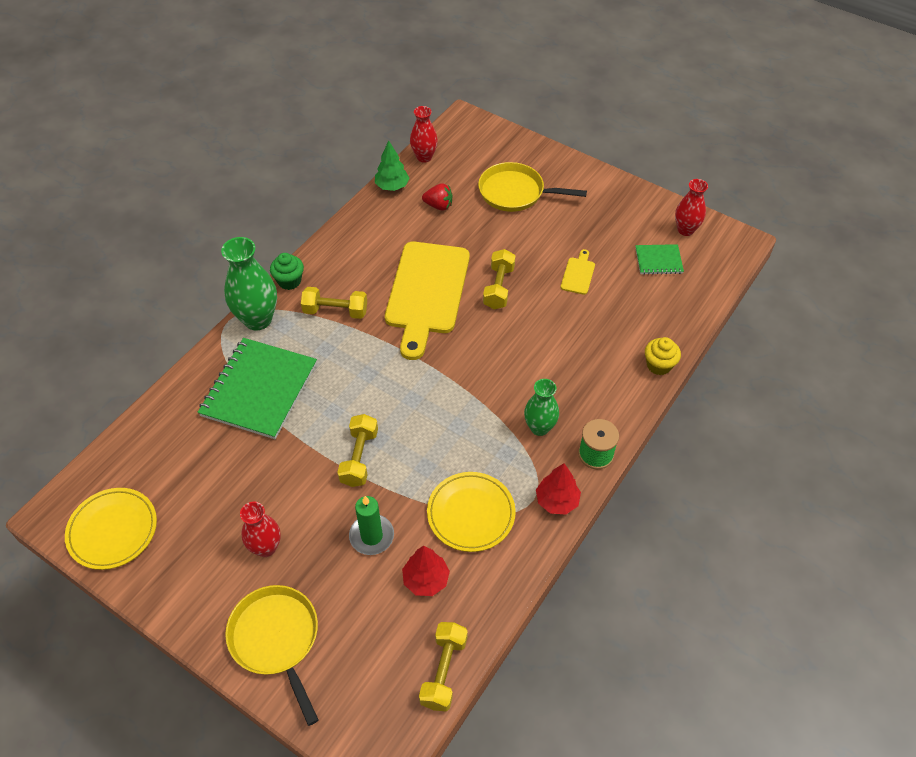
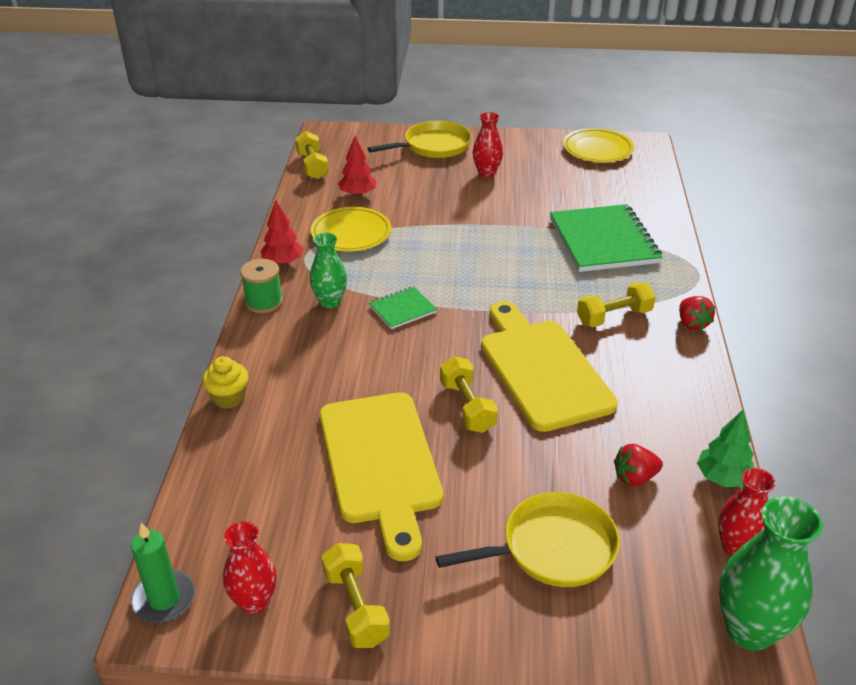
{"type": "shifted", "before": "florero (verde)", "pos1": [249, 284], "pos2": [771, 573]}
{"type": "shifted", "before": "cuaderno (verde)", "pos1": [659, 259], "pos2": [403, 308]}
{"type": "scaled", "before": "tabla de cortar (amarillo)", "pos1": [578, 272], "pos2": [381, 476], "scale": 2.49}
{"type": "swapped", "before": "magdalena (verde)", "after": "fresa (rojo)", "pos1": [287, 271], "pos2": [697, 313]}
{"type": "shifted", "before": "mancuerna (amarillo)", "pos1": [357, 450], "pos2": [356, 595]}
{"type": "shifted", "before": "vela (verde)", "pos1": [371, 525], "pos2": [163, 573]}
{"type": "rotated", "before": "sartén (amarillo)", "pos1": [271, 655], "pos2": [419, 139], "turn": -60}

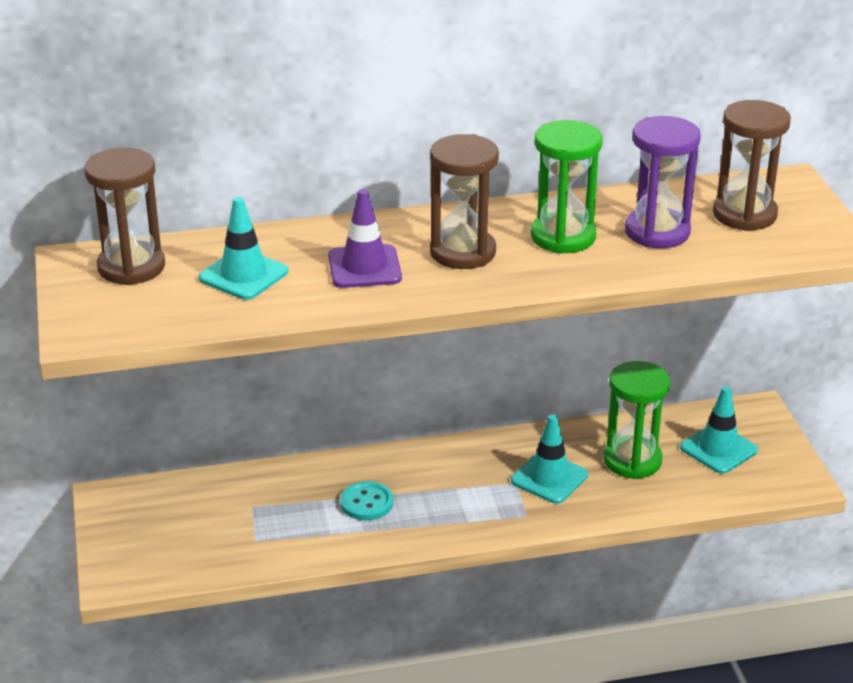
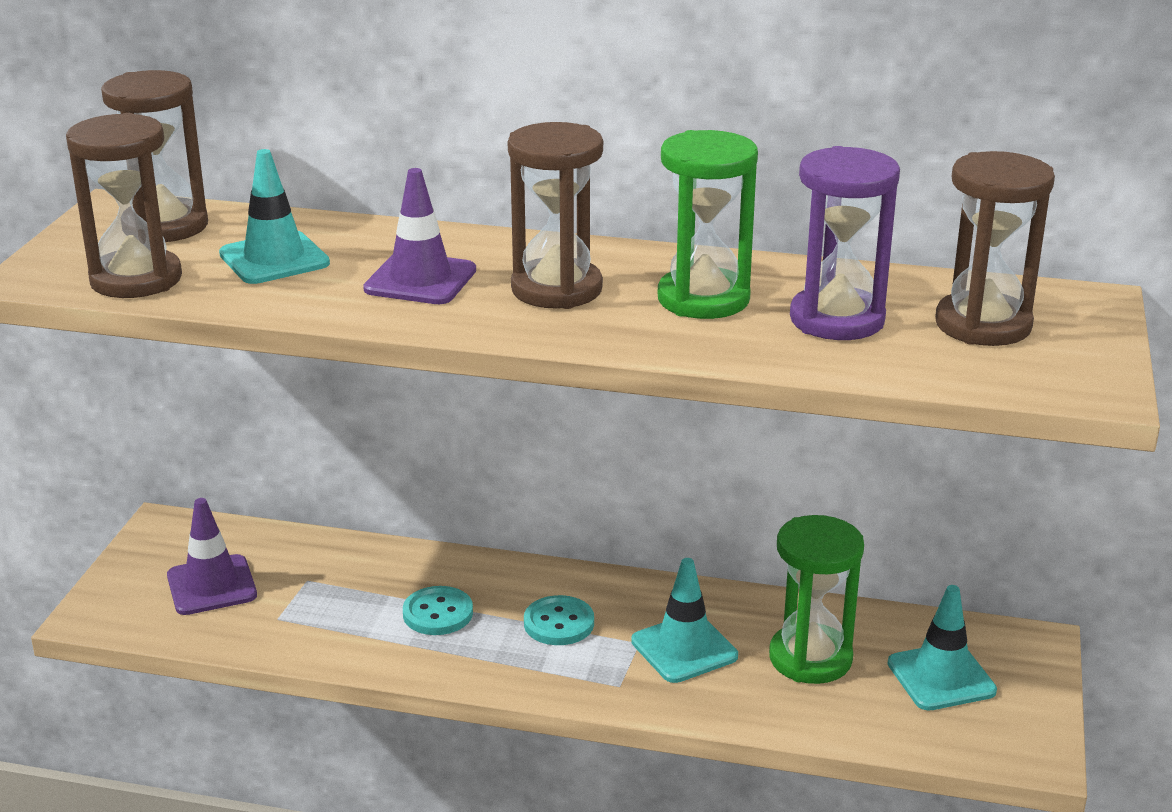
{"type": "new", "after": "reloj de arena (marrón)", "pos2": [124, 205]}
{"type": "new", "after": "cono de tráfico (morado)", "pos2": [212, 556]}
{"type": "new", "after": "botón (turquesa)", "pos2": [559, 620]}

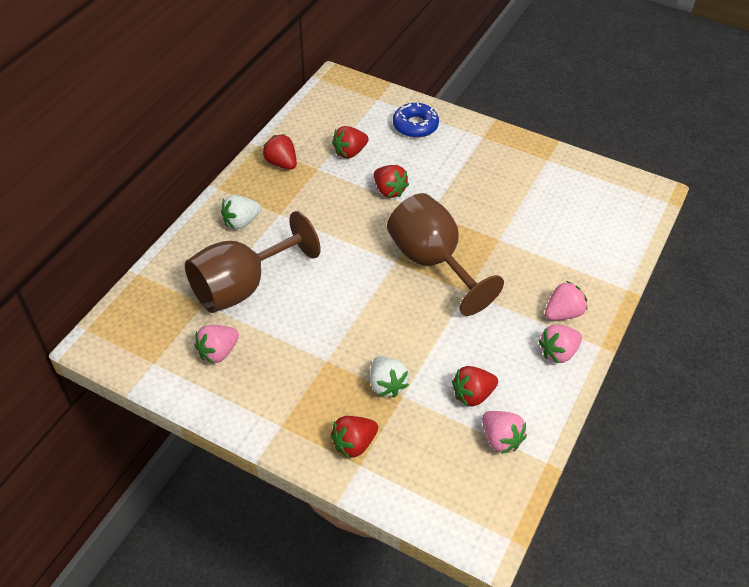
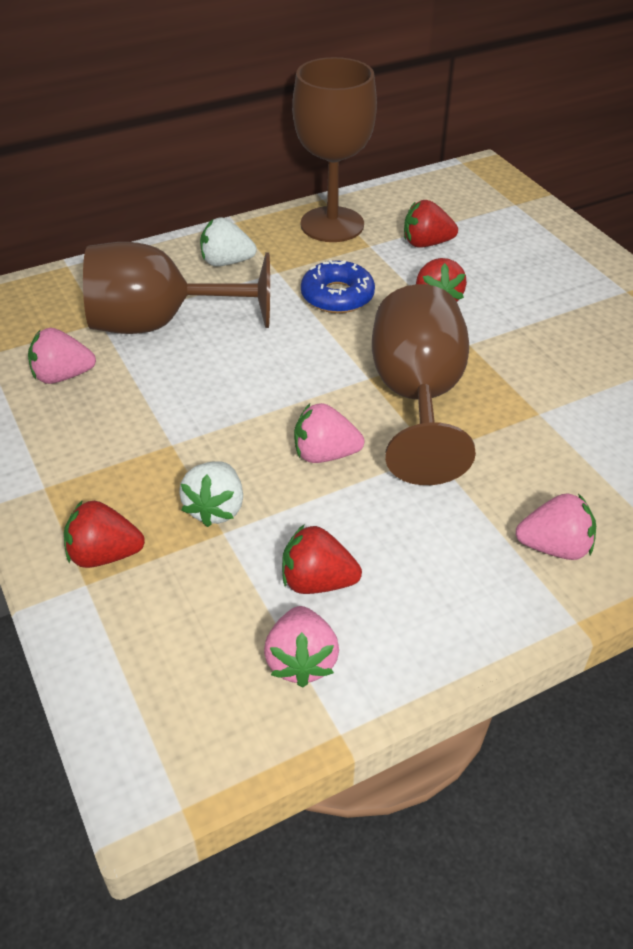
{"type": "shifted", "before": "rosquilla (azul)", "pos1": [416, 120], "pos2": [338, 286]}
{"type": "swapped", "before": "fresa (rojo)", "after": "copa (marrón)", "pos1": [280, 151], "pos2": [334, 149]}
{"type": "shifted", "before": "fresa (rosa)", "pos1": [560, 344], "pos2": [329, 433]}

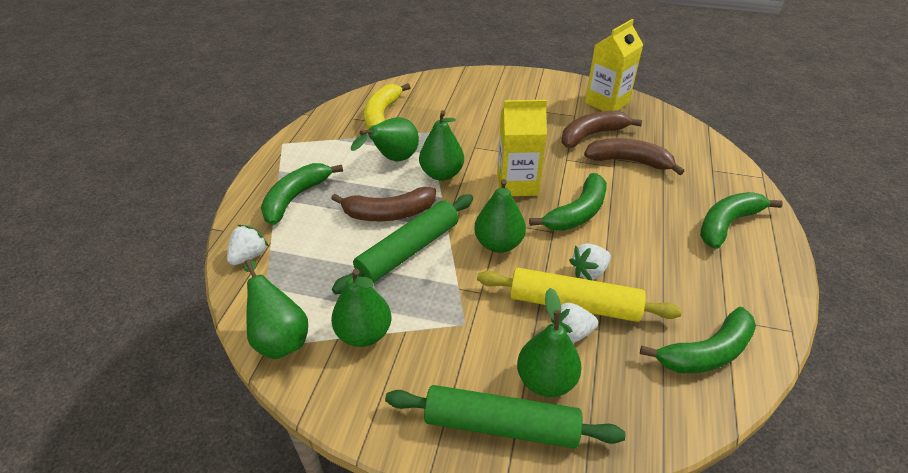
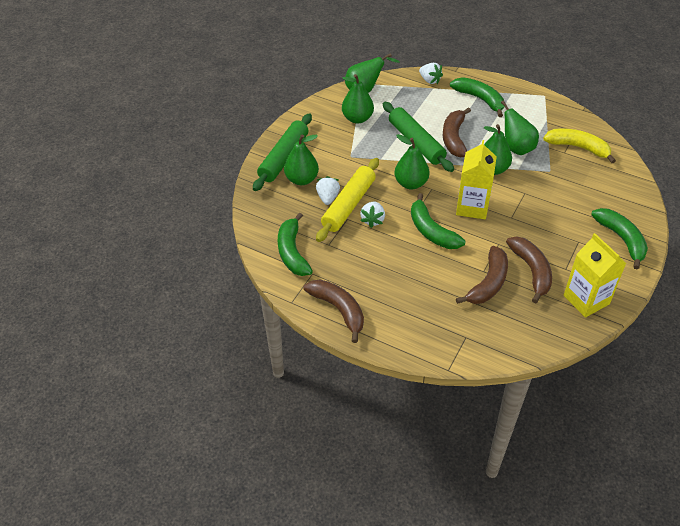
{"type": "shifted", "before": "plátano (verde)", "pos1": [741, 220], "pos2": [619, 238]}
{"type": "rotated", "before": "fresa (blanco)", "pos1": [590, 261], "pos2": [372, 215], "turn": -150}
{"type": "new", "after": "plátano (marrón)", "pos2": [334, 311]}

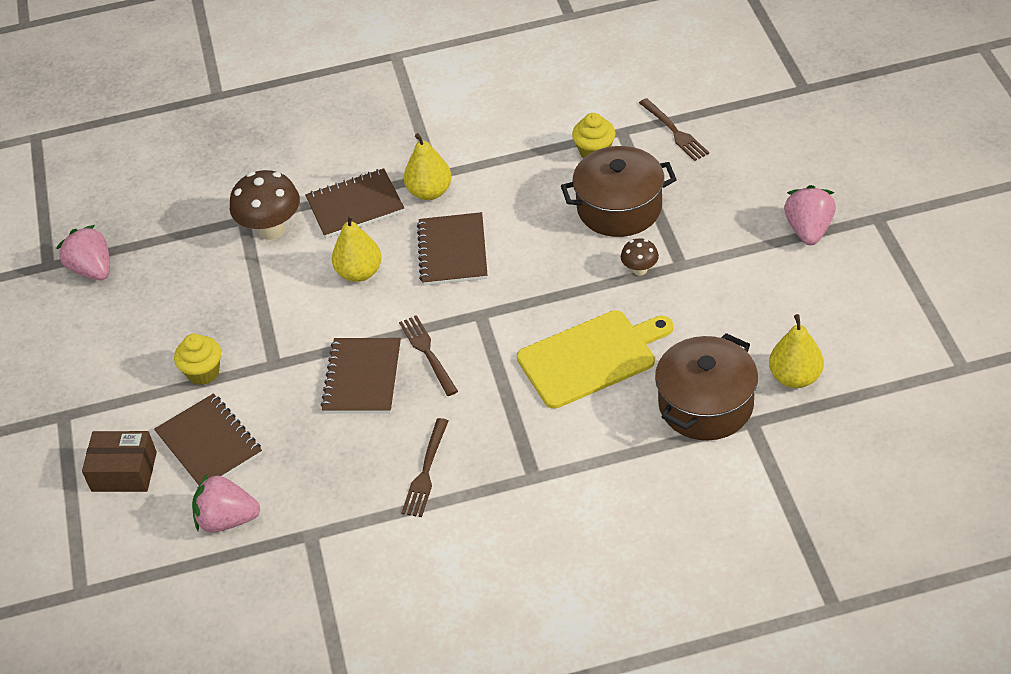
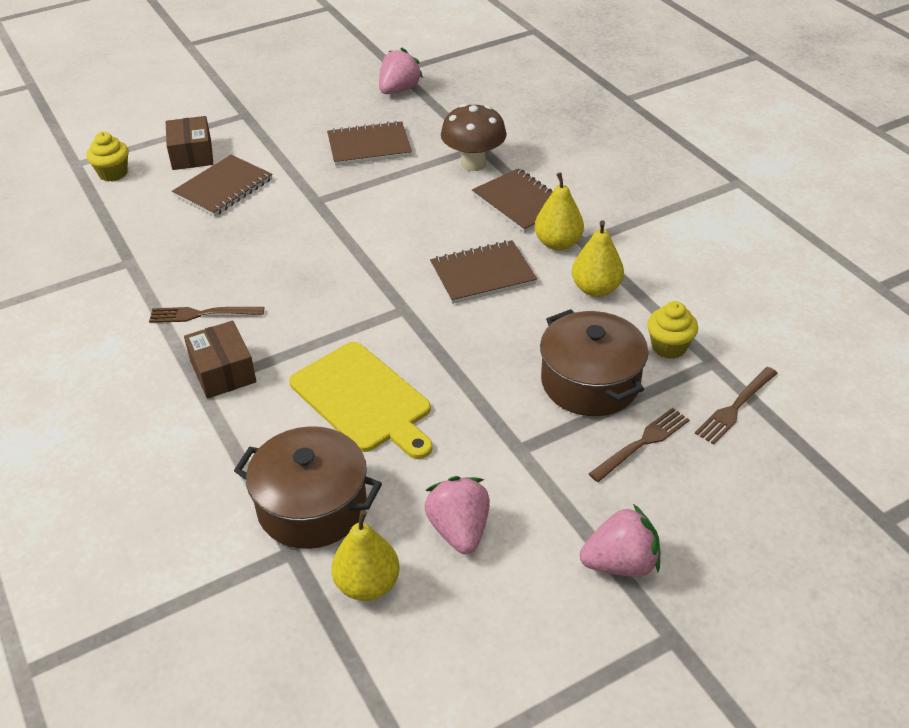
{"type": "shifted", "before": "pera (amarillo)", "pos1": [357, 248], "pos2": [598, 258]}
{"type": "gone", "before": "seta (marrón)", "pos1": [640, 257]}
{"type": "shifted", "before": "tenedor (marrón)", "pos1": [428, 355], "pos2": [639, 445]}
{"type": "shifted", "before": "magdalena (amarillo)", "pos1": [197, 359], "pos2": [108, 156]}
{"type": "shifted", "before": "cuaderno (marrón)", "pos1": [361, 376], "pos2": [369, 143]}
{"type": "shifted", "before": "fresa (rosa)", "pos1": [226, 503], "pos2": [457, 515]}
{"type": "new", "after": "caja (marrón)", "pos2": [220, 360]}

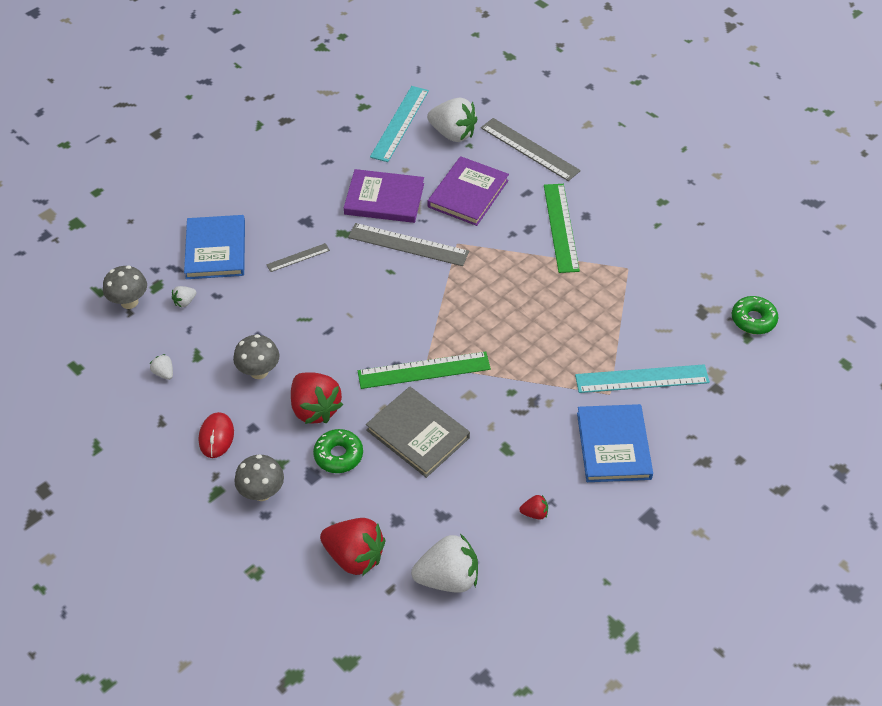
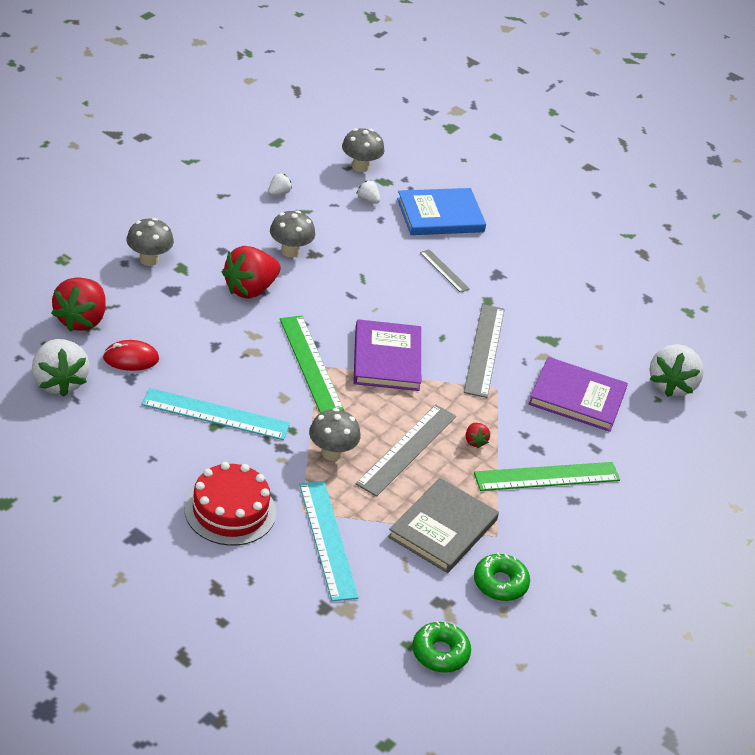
{"type": "shifted", "before": "regla (turquesa)", "pos1": [399, 124], "pos2": [215, 414]}
{"type": "shifted", "before": "regla (gris)", "pos1": [531, 149], "pos2": [406, 451]}
{"type": "shifted", "before": "libro (morado)", "pos1": [384, 196], "pos2": [387, 355]}
{"type": "shifted", "before": "libro (gris)", "pos1": [418, 432], "pos2": [443, 525]}
{"type": "swapped", "before": "libro (azul)", "after": "tarta (rojo)", "pos1": [615, 443], "pos2": [230, 504]}
{"type": "shifted", "before": "ratón (rojo)", "pos1": [216, 435], "pos2": [131, 355]}
{"type": "shifted", "before": "rosquilla (verde)", "pos1": [338, 451], "pos2": [502, 577]}
{"type": "shifted", "before": "fresa (rojo)", "pos1": [533, 507], "pos2": [478, 435]}
{"type": "new", "after": "seta (gris)", "pos2": [335, 434]}

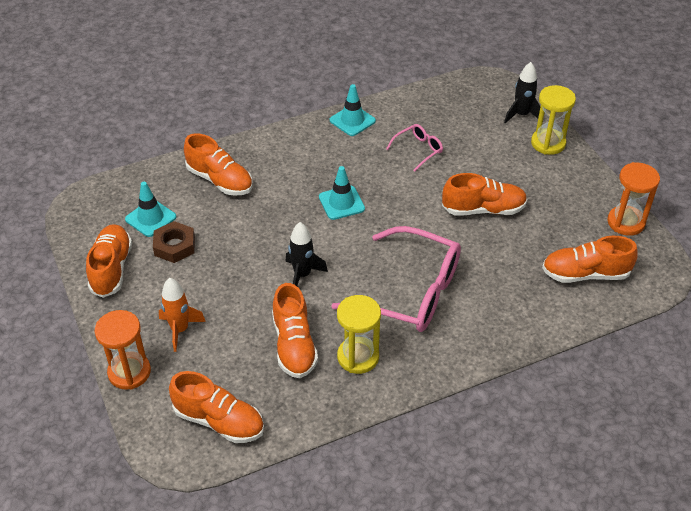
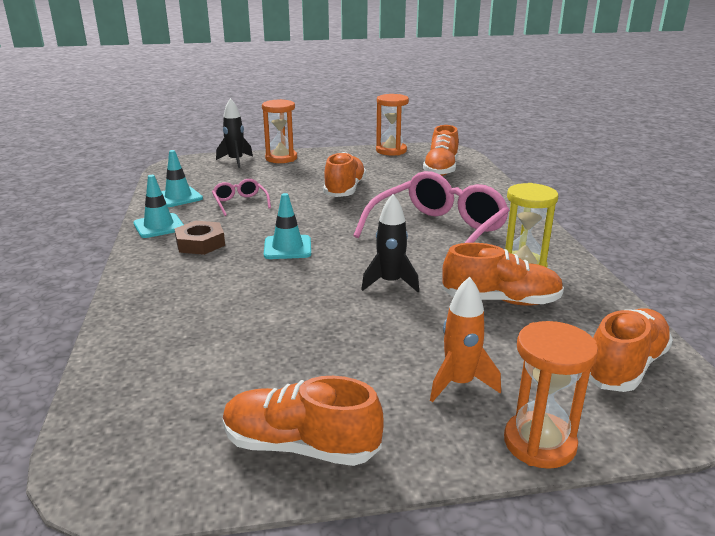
{"type": "repainted", "before": "reloj de arena (amarillo)", "after": "reloj de arena (naranja)", "pos1": [553, 120], "pos2": [279, 131]}
{"type": "gone", "before": "zapato (naranja)", "pos1": [218, 164]}
{"type": "shifted", "before": "cono de tráfico (turquesa)", "pos1": [150, 209], "pos2": [182, 178]}
{"type": "shifted", "before": "tuerca (marrón)", "pos1": [174, 242], "pos2": [200, 238]}

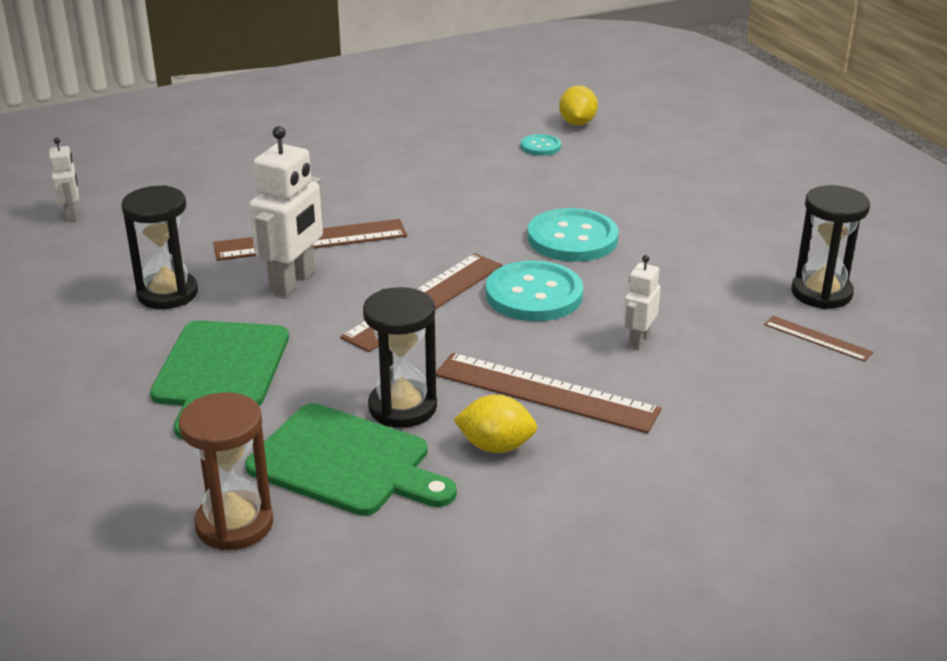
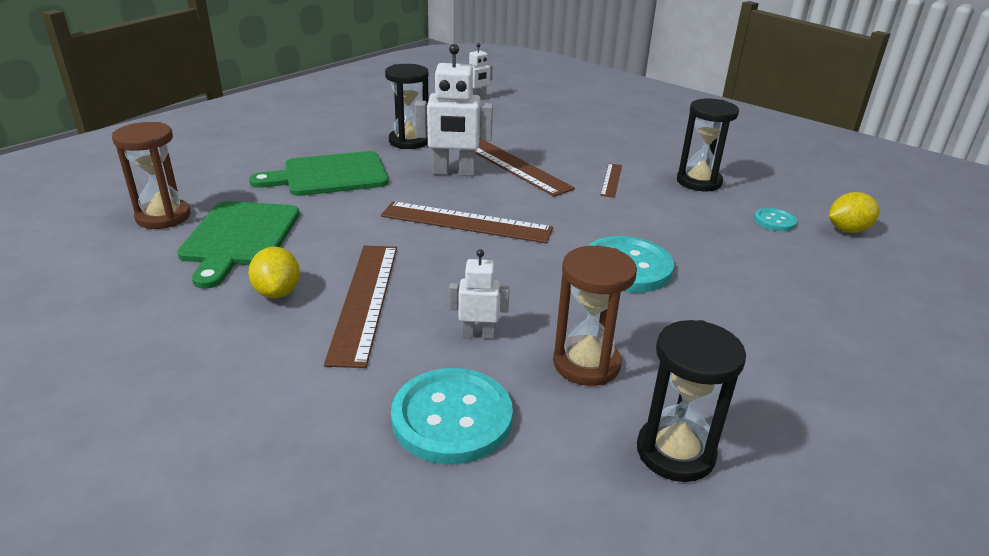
{"type": "shifted", "before": "botón (turquesa)", "pos1": [534, 291], "pos2": [452, 416]}
{"type": "shifted", "before": "reloj de arena (negro)", "pos1": [400, 357], "pos2": [708, 144]}
{"type": "shifted", "before": "regla (marrón)", "pos1": [818, 339], "pos2": [611, 180]}
{"type": "new", "after": "reloj de arena (marrón)", "pos2": [595, 316]}

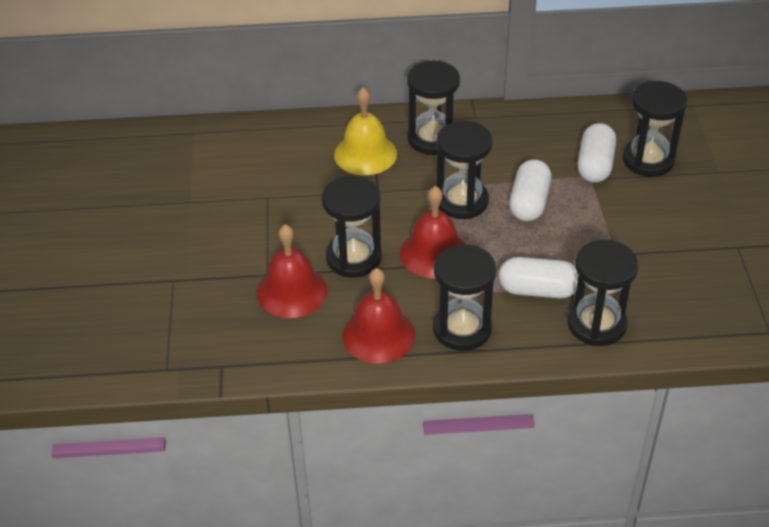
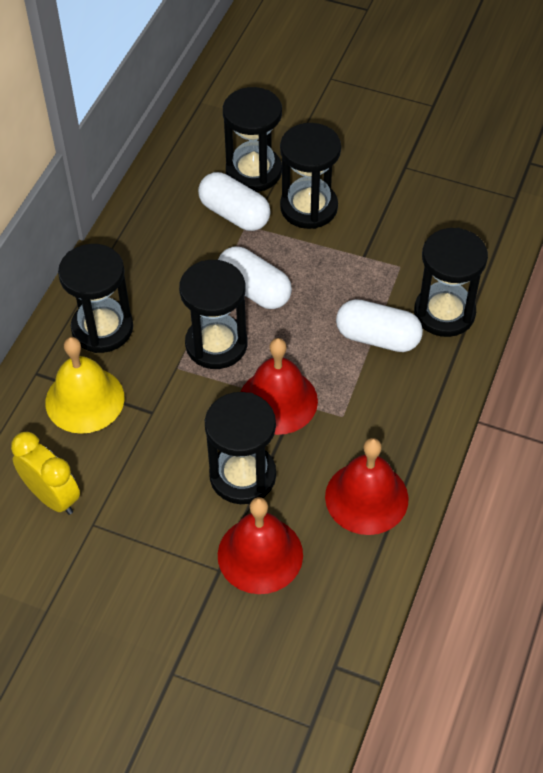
{"type": "shifted", "before": "reloj de arena (negro)", "pos1": [464, 297], "pos2": [310, 176]}
{"type": "rotated", "before": "cápsula (blanco)", "pos1": [538, 277], "pos2": [379, 325], "turn": 75}
{"type": "new", "after": "despertador (amarillo)", "pos2": [45, 473]}

